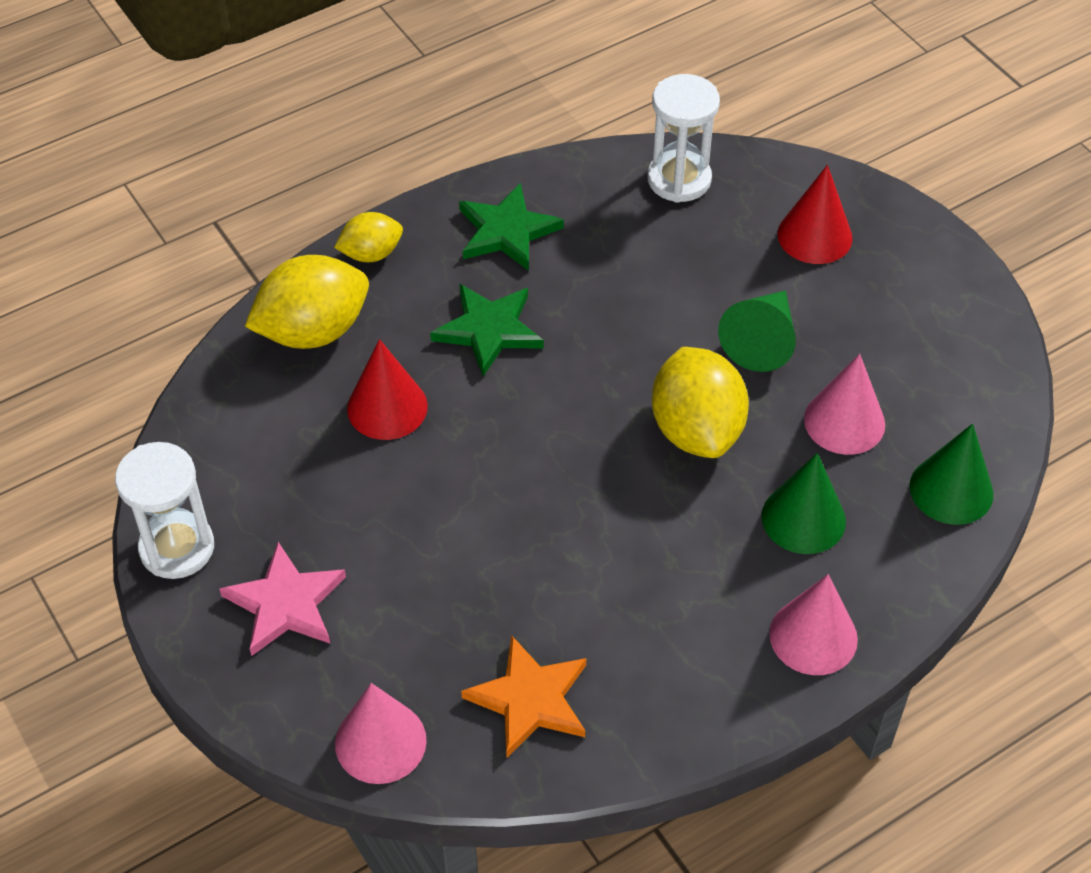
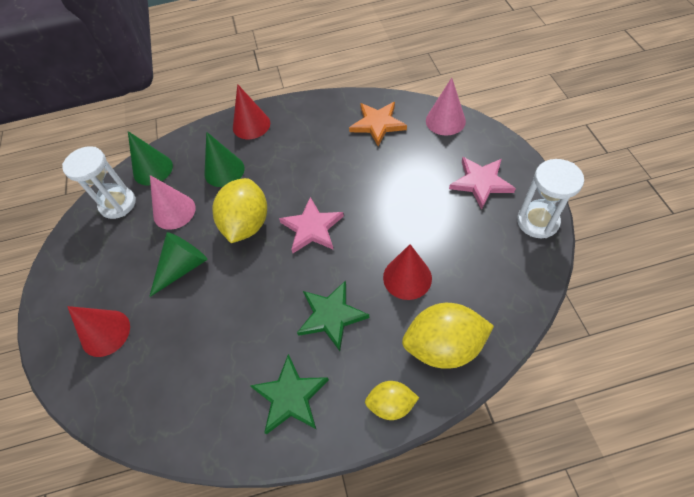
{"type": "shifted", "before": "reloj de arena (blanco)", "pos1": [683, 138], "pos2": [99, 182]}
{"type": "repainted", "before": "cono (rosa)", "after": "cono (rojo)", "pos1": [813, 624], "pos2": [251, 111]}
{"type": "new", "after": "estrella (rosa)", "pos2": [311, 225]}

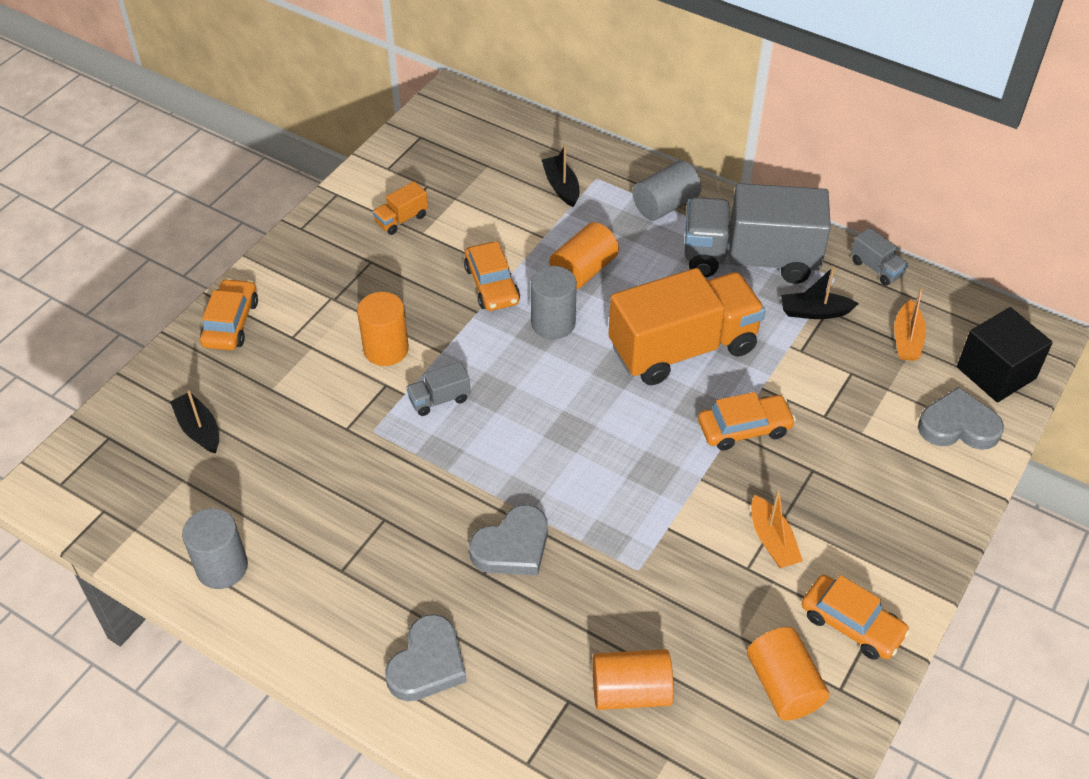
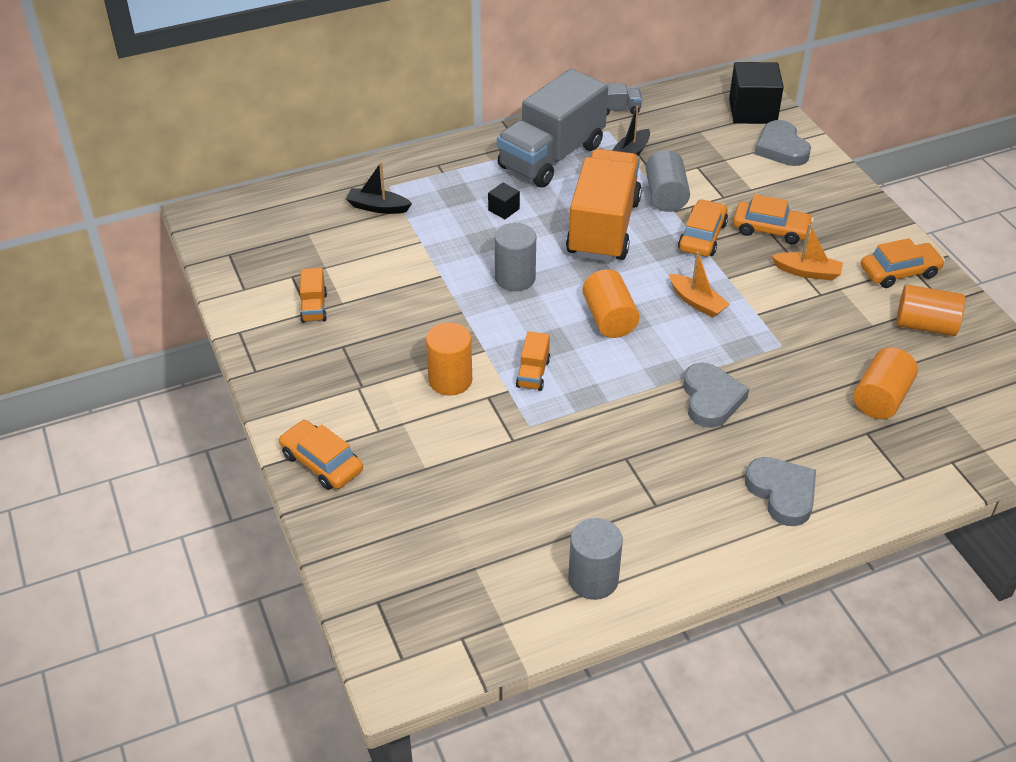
{"type": "shifted", "before": "cilindro (gris)", "pos1": [666, 190], "pos2": [668, 181]}
{"type": "shifted", "before": "cilindro (naranja)", "pos1": [584, 255], "pos2": [611, 303]}
{"type": "shifted", "before": "coche (naranja)", "pos1": [492, 276], "pos2": [773, 219]}
{"type": "shifted", "before": "barco (naranja)", "pos1": [910, 324], "pos2": [699, 284]}
{"type": "repainted", "before": "camión (gris)", "after": "camión (naranja)", "pos1": [439, 389], "pos2": [533, 361]}
{"type": "rotated", "before": "corazón (gris)", "pos1": [961, 418], "pos2": [782, 143], "turn": -60}
{"type": "gone", "before": "barco (negro)", "pos1": [194, 422]}
{"type": "new", "after": "cubo (negro)", "pos2": [504, 200]}

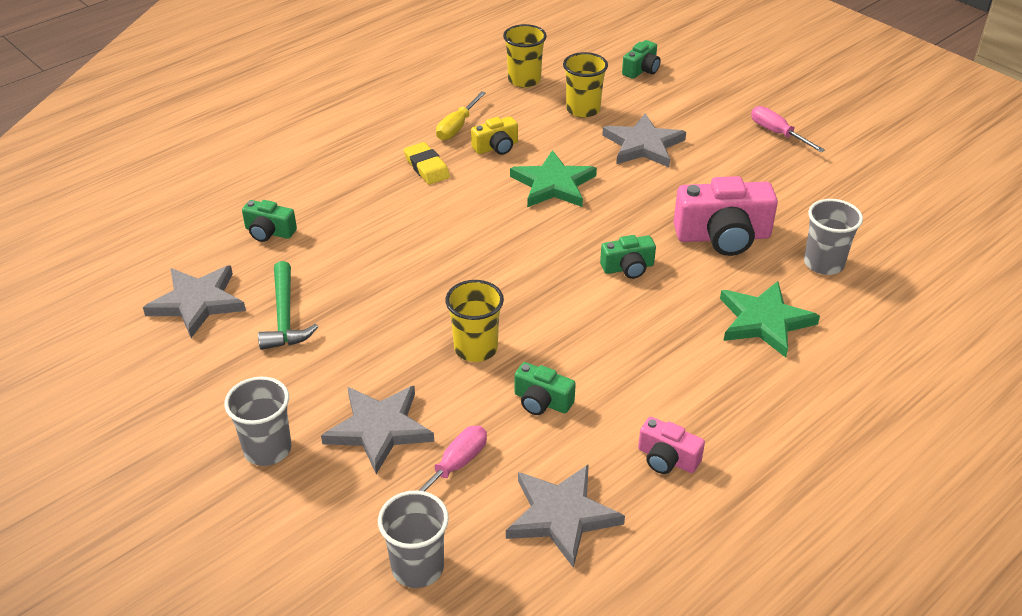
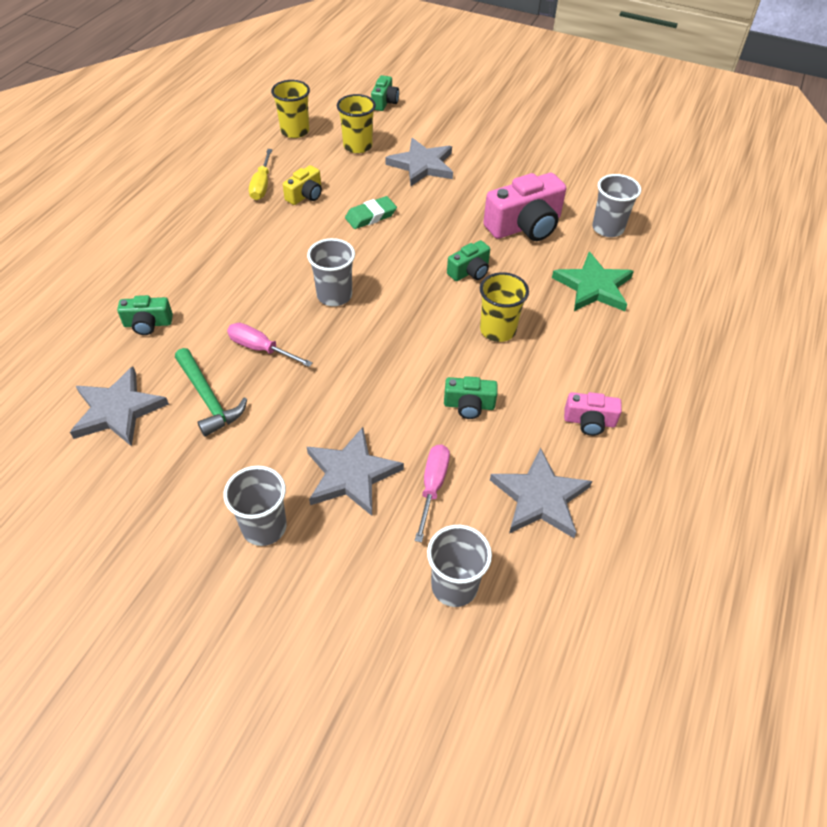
{"type": "shifted", "before": "destornillador (rosa)", "pos1": [788, 129], "pos2": [270, 345]}
{"type": "gone", "before": "goma de borrar (amarillo)", "pos1": [427, 163]}
{"type": "swapped", "before": "estrella (verde)", "after": "goma de borrar (verde)", "pos1": [553, 178], "pos2": [371, 212]}
{"type": "shifted", "before": "vaso (amarillo)", "pos1": [474, 321], "pos2": [504, 307]}
{"type": "new", "after": "vaso (gris)", "pos2": [331, 272]}

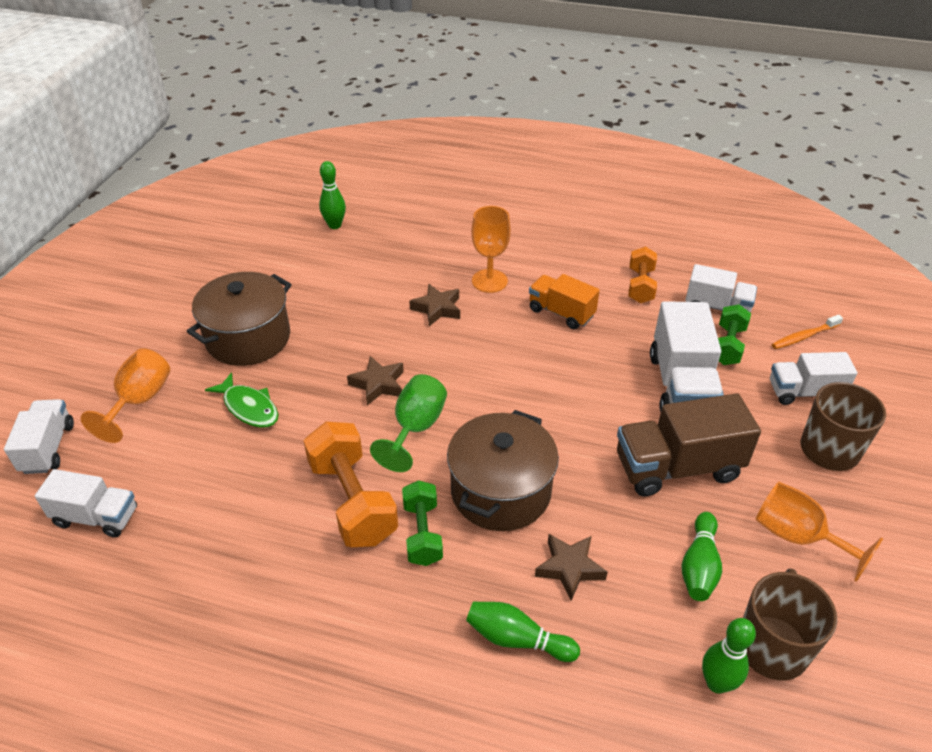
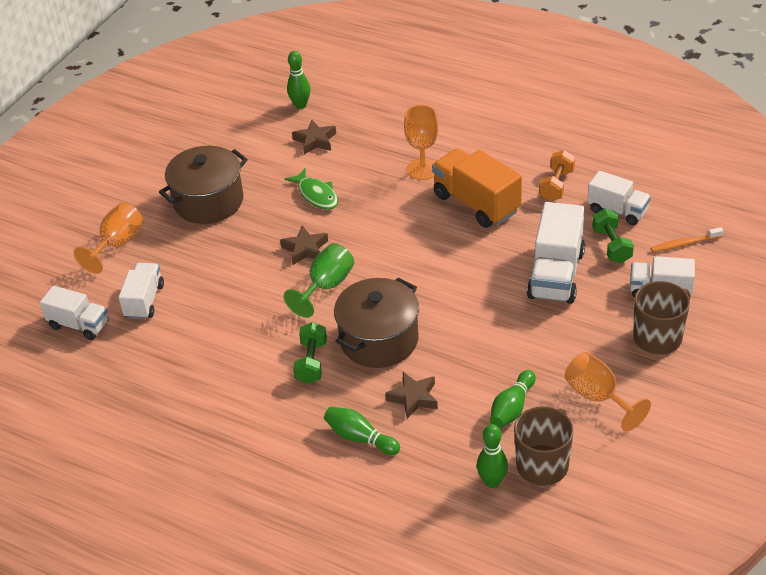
{"type": "scaled", "before": "camión (naranja)", "pos1": [564, 301], "pos2": [477, 188], "scale": 1.58}
{"type": "shifted", "before": "estrella (marrón)", "pos1": [434, 305], "pos2": [314, 137]}
{"type": "rotated", "before": "mancuerna (verde)", "pos1": [734, 334], "pos2": [613, 236], "turn": -45}
{"type": "shifted", "before": "pez (verde)", "pos1": [241, 400], "pos2": [311, 189]}
{"type": "gone", "before": "camión (marrón)", "pos1": [689, 445]}
{"type": "shifted", "before": "camión (blanco)", "pos1": [39, 436], "pos2": [141, 291]}
{"type": "gone", "before": "mancuerna (naranja)", "pos1": [351, 484]}

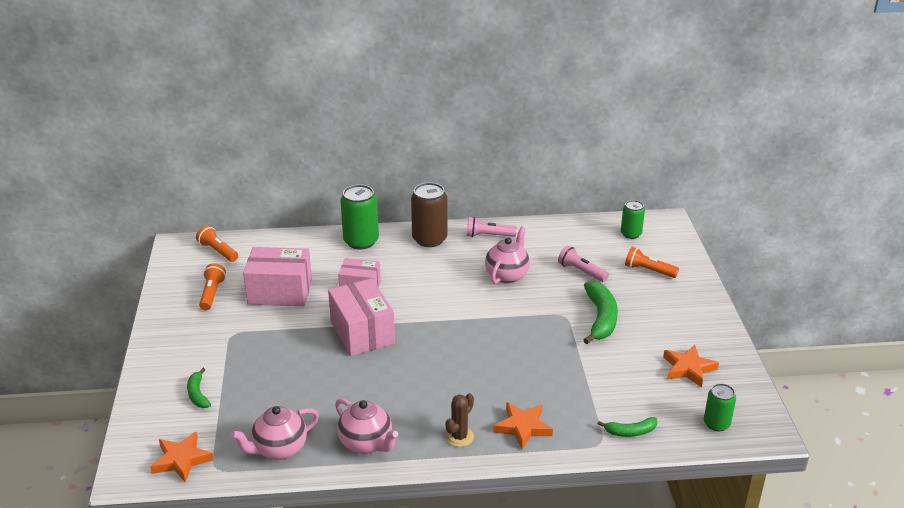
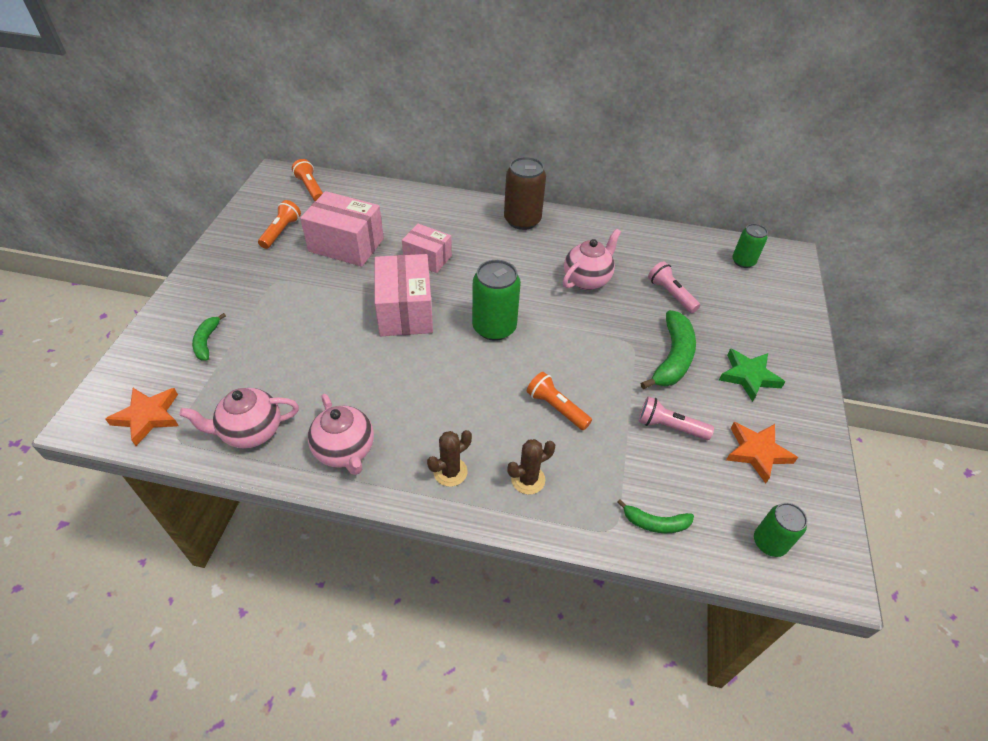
{"type": "shifted", "before": "lata (verde)", "pos1": [359, 217], "pos2": [496, 300]}
{"type": "shifted", "before": "lámpara de mano (rosa)", "pos1": [492, 227], "pos2": [676, 418]}
{"type": "shifted", "before": "lámpara de mano (naranja)", "pos1": [652, 262], "pos2": [559, 401]}
{"type": "swapped", "before": "estrella (naranja)", "after": "cactus (marrón)", "pos1": [523, 425], "pos2": [531, 467]}
{"type": "new", "after": "estrella (verde)", "pos2": [752, 375]}

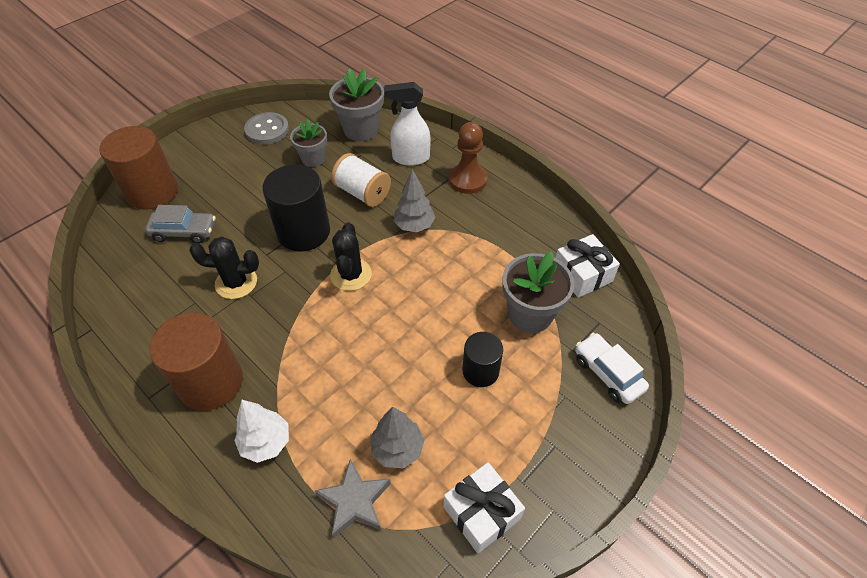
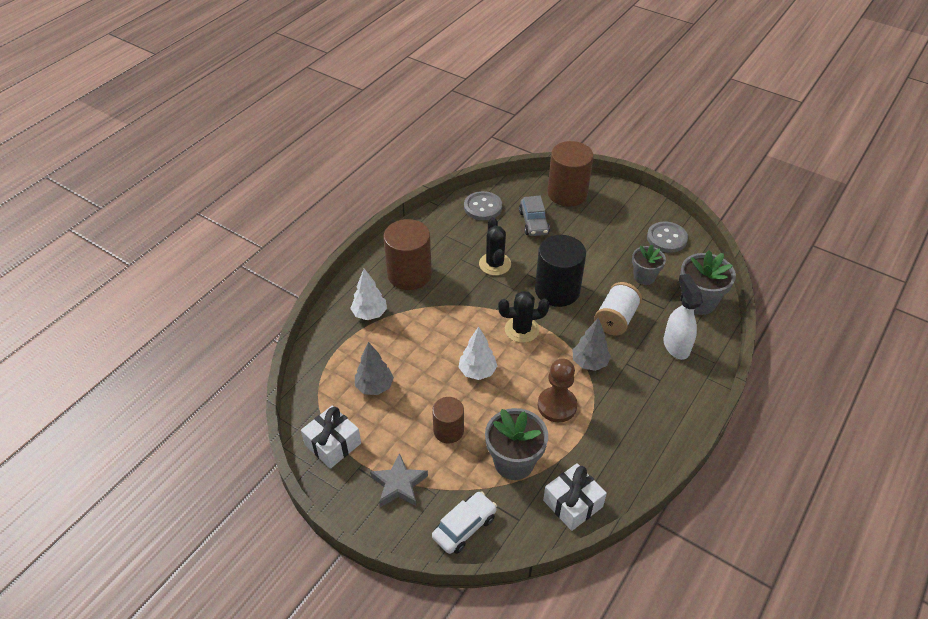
{"type": "shifted", "before": "peón (marrón)", "pos1": [468, 158], "pos2": [557, 390]}
{"type": "repainted", "before": "cilindro (negro)", "after": "cilindro (marrón)", "pos1": [483, 359], "pos2": [448, 420]}
{"type": "shifted", "before": "estrella (gris)", "pos1": [353, 498], "pos2": [399, 480]}
{"type": "new", "after": "botón (gris)", "pos2": [483, 205]}
{"type": "new", "after": "árbol (blanco)", "pos2": [478, 353]}

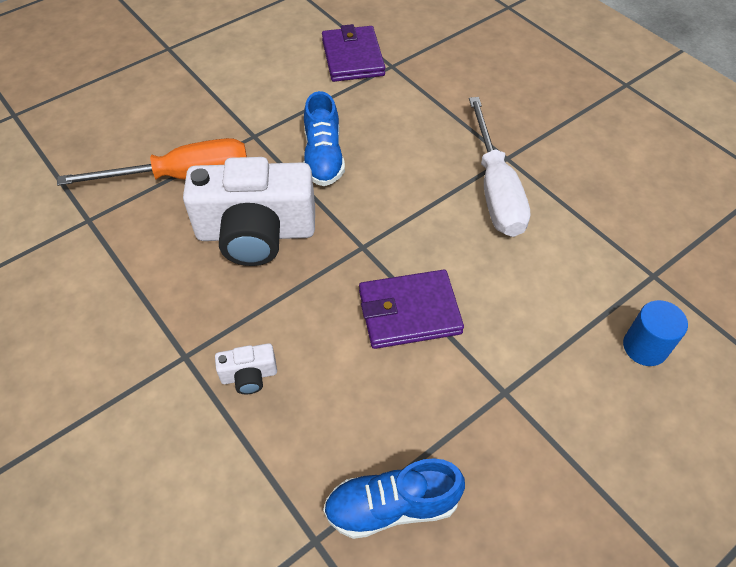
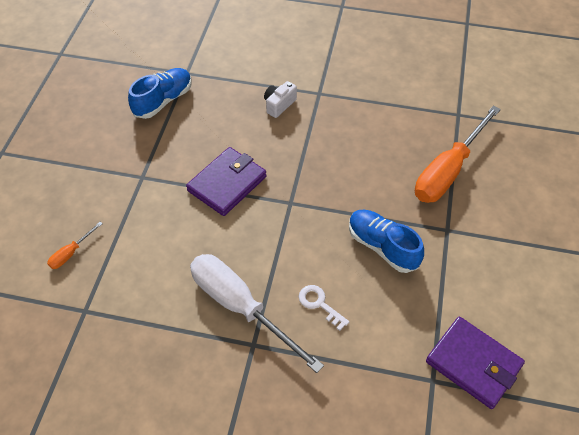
{"type": "gone", "before": "cámara (blanco)", "pos1": [249, 211]}
{"type": "swapped", "before": "cilindro (azul)", "after": "destornillador (naranja)", "pos1": [655, 333], "pos2": [75, 245]}
{"type": "new", "after": "llave (blanco)", "pos2": [324, 308]}

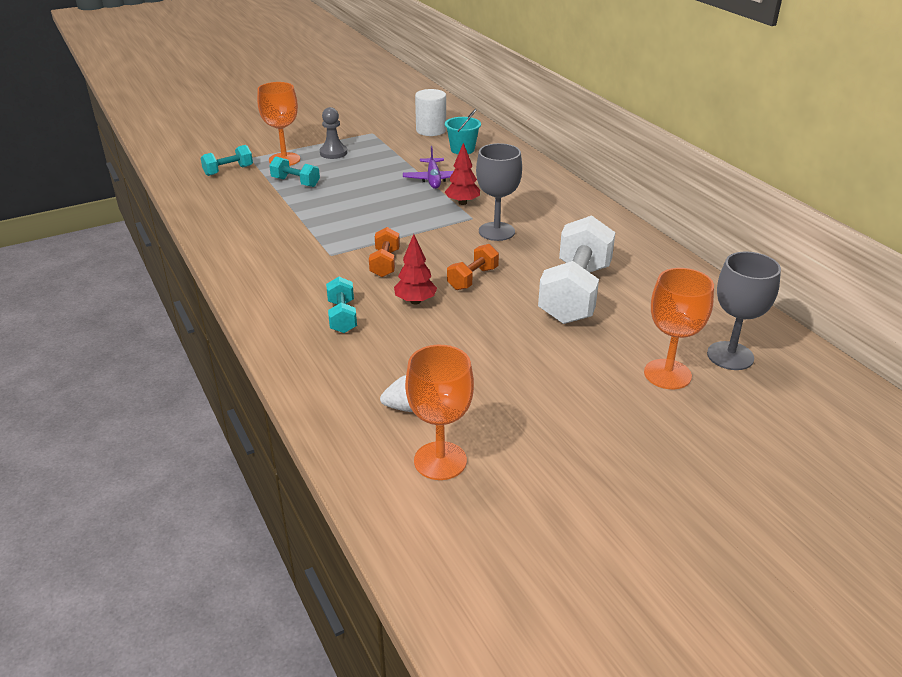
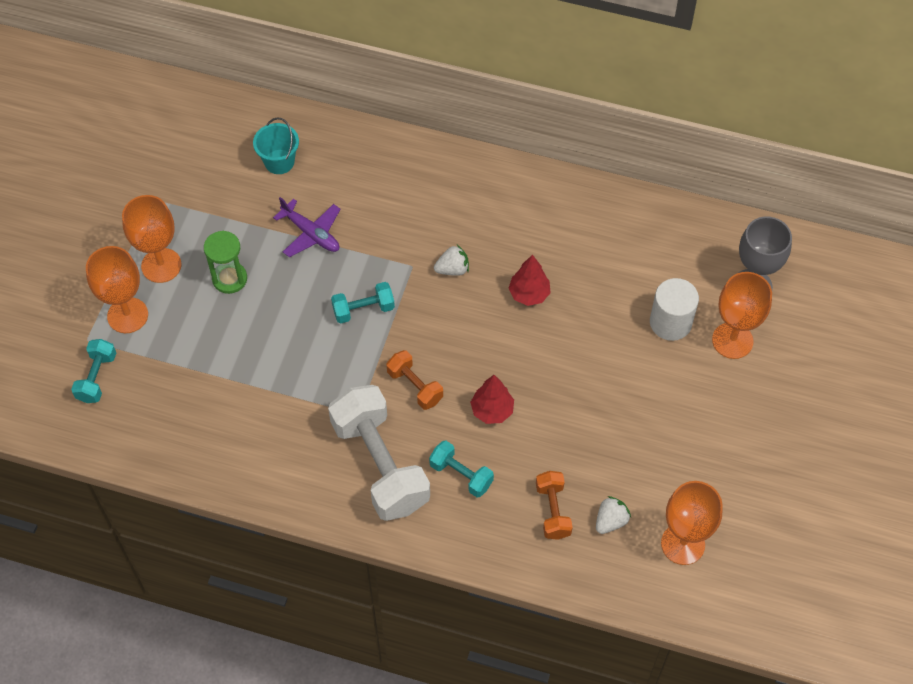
{"type": "shifted", "before": "cilindro (blanco)", "pos1": [430, 112], "pos2": [674, 309]}
{"type": "swapped", "before": "peón (gris)", "after": "copa (naranja)", "pos1": [333, 133], "pos2": [152, 239]}
{"type": "shifted", "before": "árbol (rojo)", "pos1": [462, 174], "pos2": [530, 280]}
{"type": "swapped", "before": "copa (gris)", "after": "fresa (blanco)", "pos1": [499, 192], "pos2": [451, 260]}
{"type": "shifted", "before": "mancuerna (turquesa)", "pos1": [294, 171], "pos2": [363, 303]}
{"type": "shifted", "before": "mancuerna (blanco)", "pos1": [577, 269], "pos2": [379, 453]}
{"type": "shifted", "before": "mancuerna (naranja)", "pos1": [473, 267], "pos2": [554, 505]}
{"type": "new", "after": "reloj de arena (verde)", "pos2": [225, 262]}

